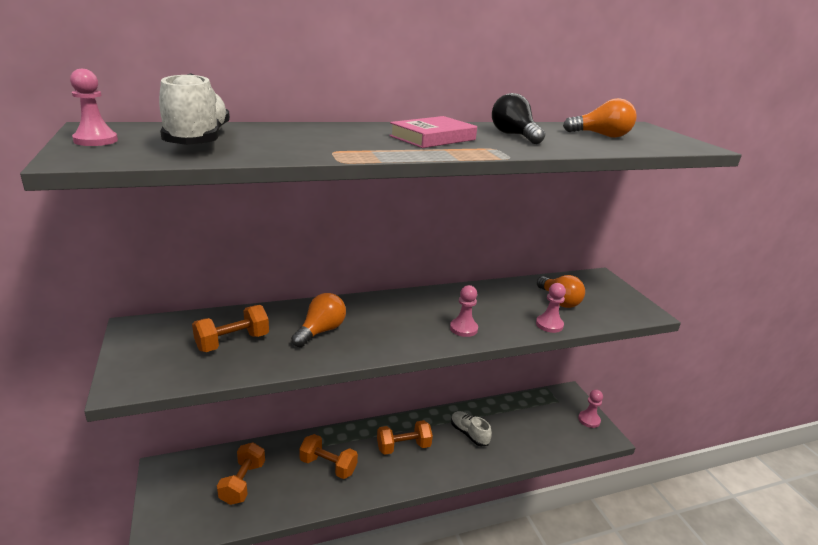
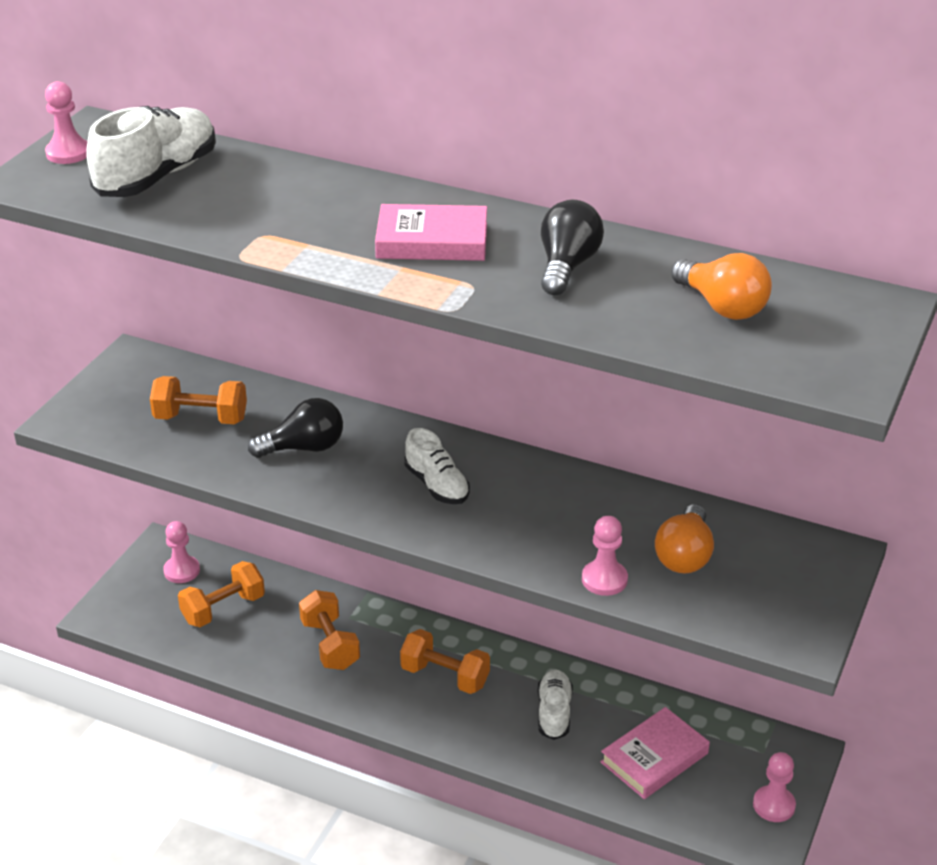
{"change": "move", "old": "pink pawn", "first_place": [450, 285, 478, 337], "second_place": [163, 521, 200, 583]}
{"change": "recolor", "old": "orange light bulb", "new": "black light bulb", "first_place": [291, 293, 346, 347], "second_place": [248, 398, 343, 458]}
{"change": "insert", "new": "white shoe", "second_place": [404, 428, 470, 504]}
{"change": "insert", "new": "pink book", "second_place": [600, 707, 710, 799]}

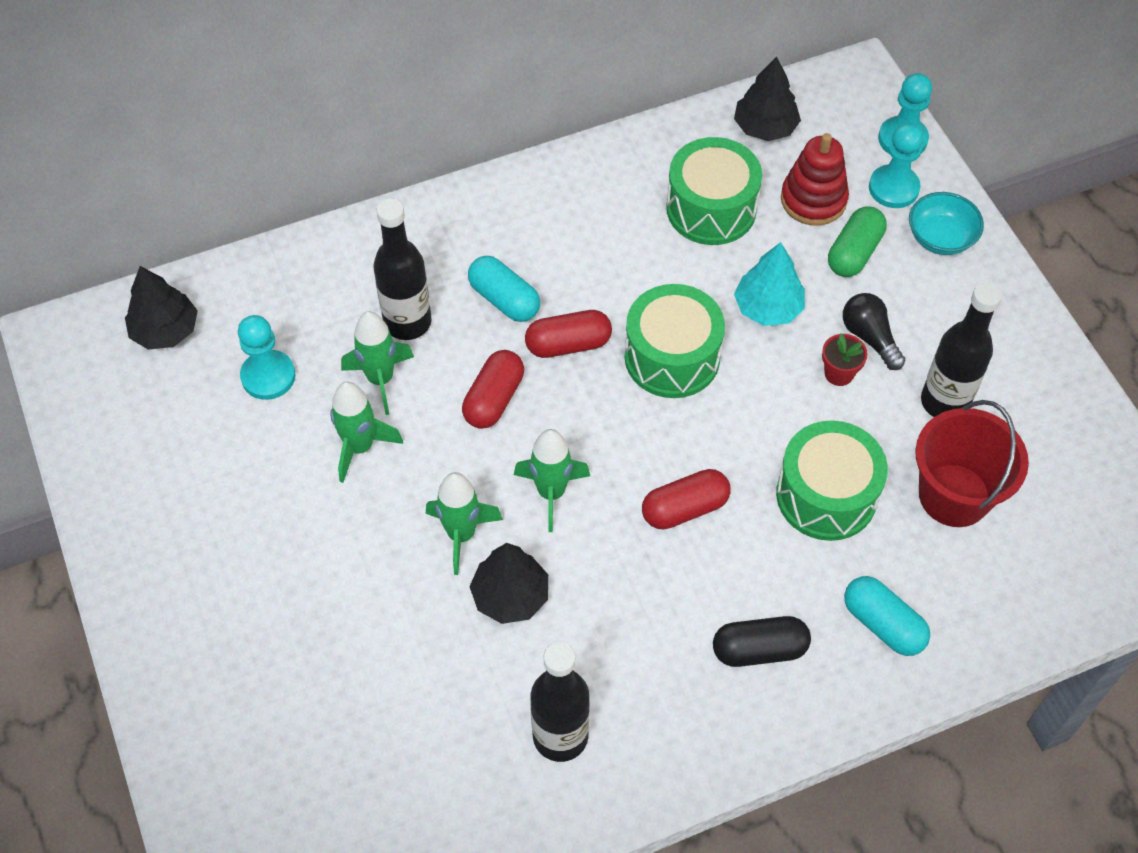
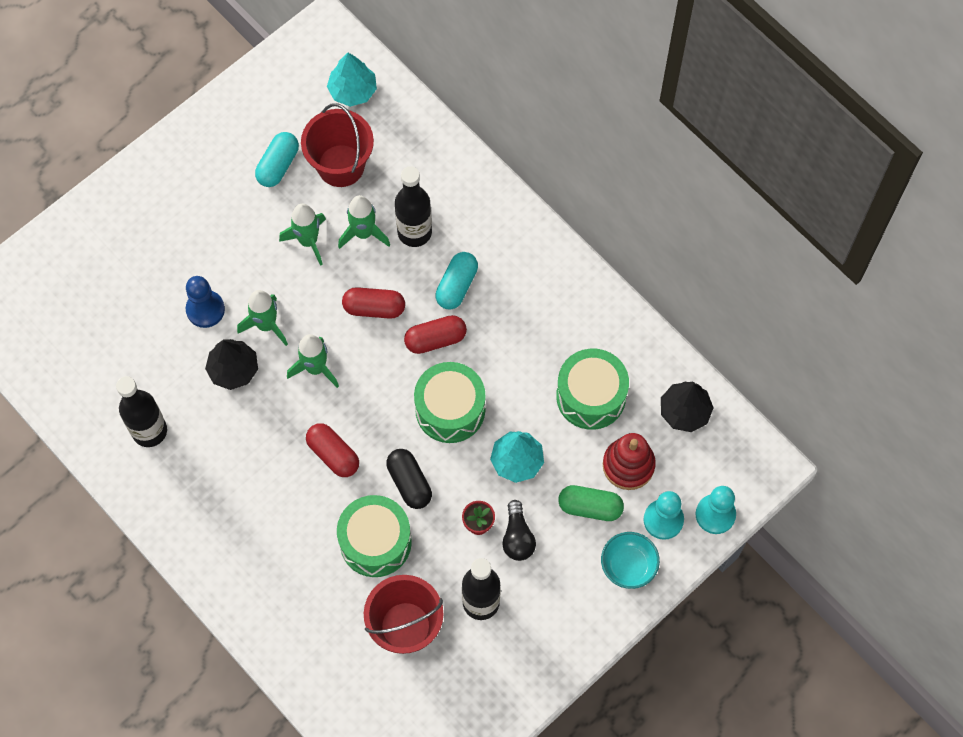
{"change": "insert", "new": "blue pawn", "second_place": [186, 276, 225, 328]}
{"change": "move", "old": "turquoise capsule", "first_place": [844, 576, 930, 656], "second_place": [255, 132, 299, 187]}
{"change": "replace", "old": "turquoise pawn", "new": "red bucket", "first_place": [238, 315, 296, 400], "second_place": [301, 103, 374, 187]}
{"change": "recolor", "old": "black tree", "new": "turquoise tree", "first_place": [125, 266, 198, 350], "second_place": [327, 53, 377, 107]}
{"change": "move", "old": "black capsule", "first_place": [713, 616, 811, 667], "second_place": [386, 449, 432, 509]}
{"change": "rotate", "old": "red capsule", "first_place": [525, 310, 612, 358], "second_place": [404, 315, 467, 354], "degrees": -75}
{"change": "rotate", "old": "black light bulb", "first_place": [843, 293, 905, 370], "second_place": [502, 500, 536, 561], "degrees": 135}

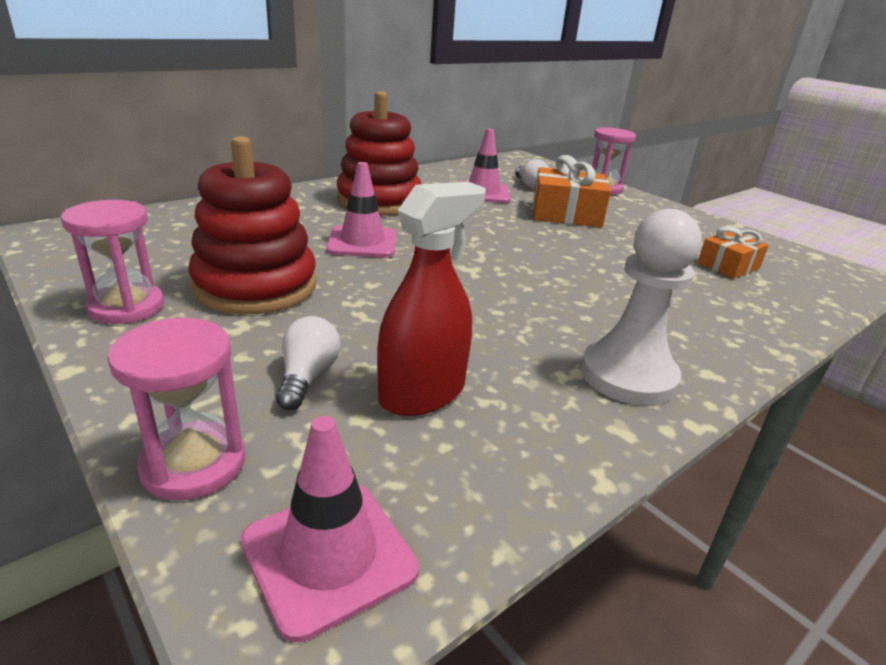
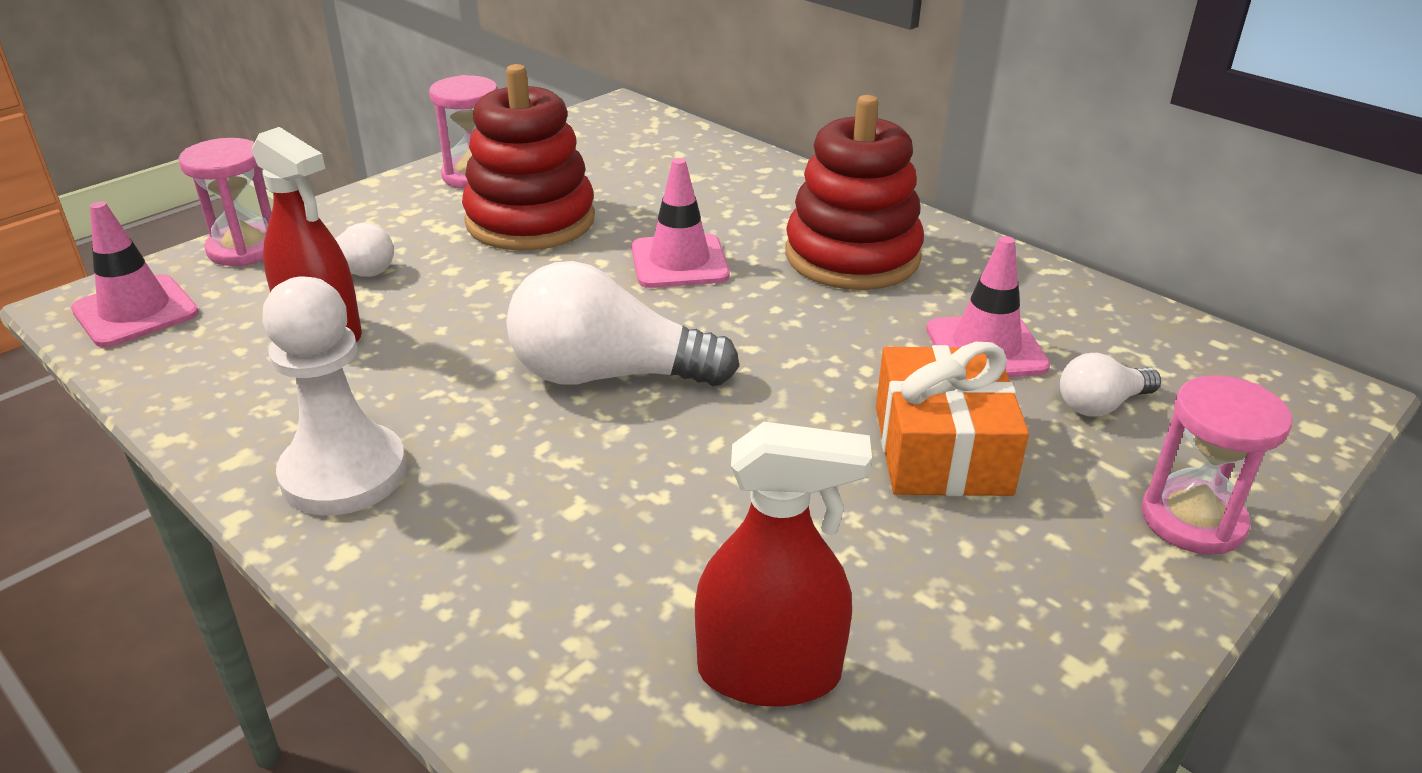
{"change": "insert", "new": "white light bulb", "second_place": [506, 261, 739, 386]}
{"change": "replace", "old": "orange gift", "new": "red spray bottle", "first_place": [697, 226, 769, 279], "second_place": [695, 422, 872, 707]}

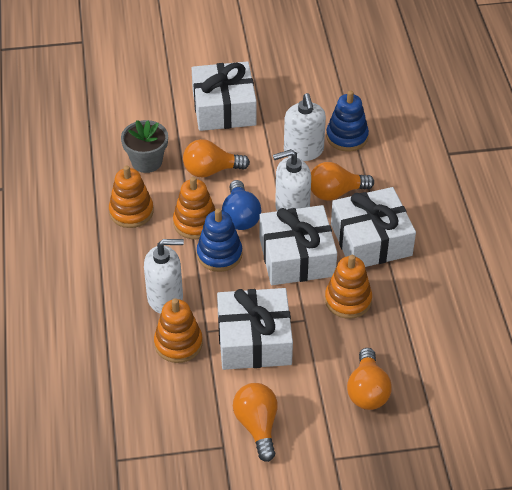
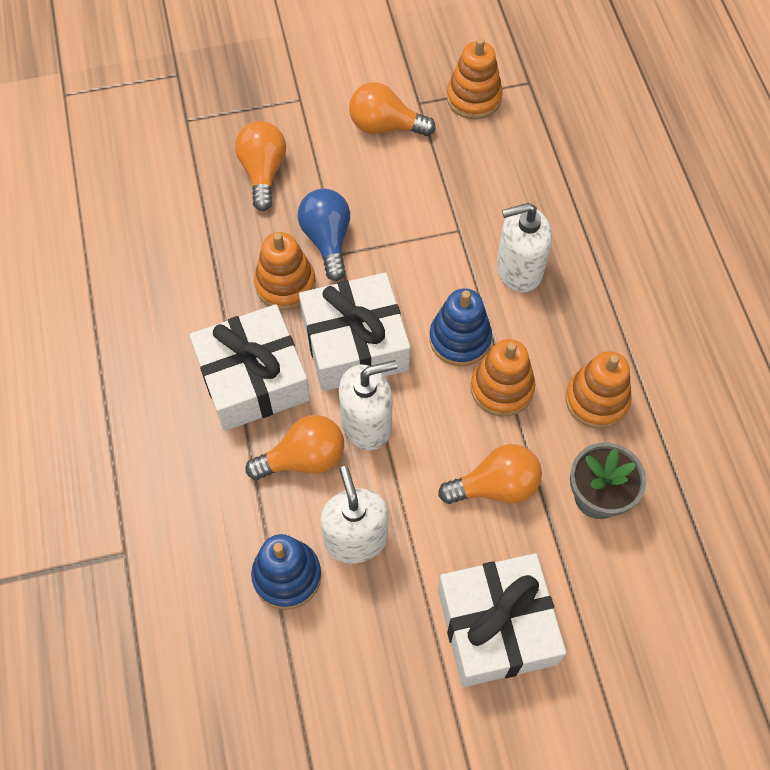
{"change": "move", "old": "blue light bulb", "first_place": [222, 180, 261, 230], "second_place": [297, 189, 350, 281]}
{"change": "rotate", "old": "orange light bulb", "first_place": [233, 383, 278, 462], "second_place": [349, 82, 436, 136], "degrees": 120}
{"change": "move", "old": "orange stacking toy", "first_place": [154, 298, 203, 363], "second_place": [447, 38, 503, 119]}
{"change": "delete", "old": "white gift", "first_place": [217, 288, 293, 370]}

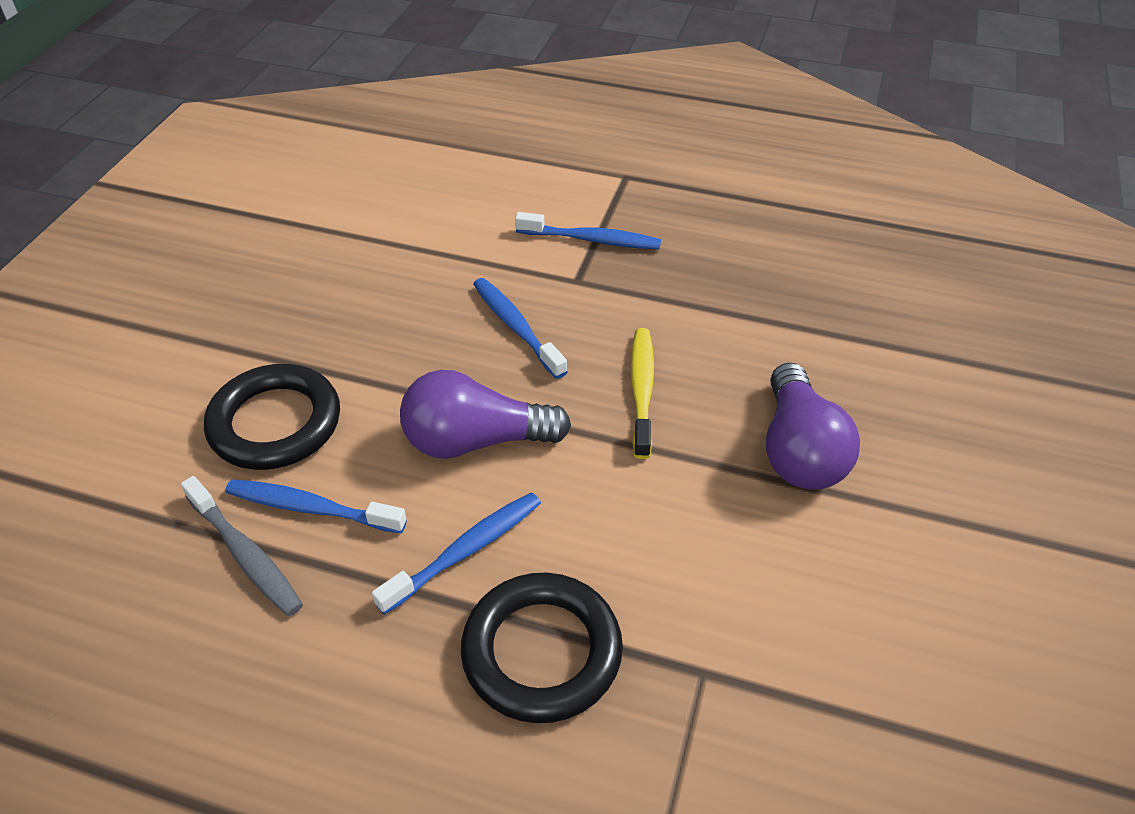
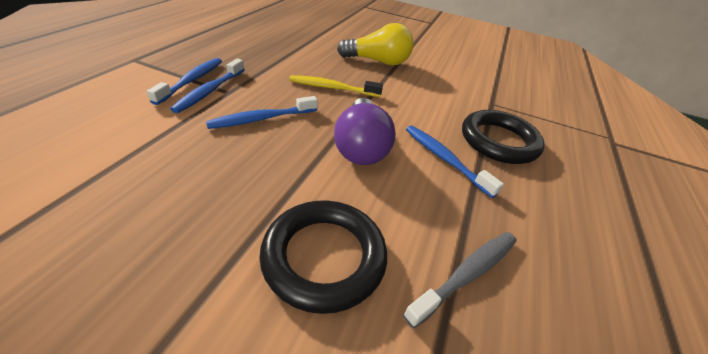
{"change": "move", "old": "blue toothbrush", "first_place": [225, 479, 407, 534], "second_place": [170, 59, 245, 113]}
{"change": "recolor", "old": "purple light bulb", "new": "yellow light bulb", "first_place": [766, 363, 860, 490], "second_place": [337, 23, 414, 66]}

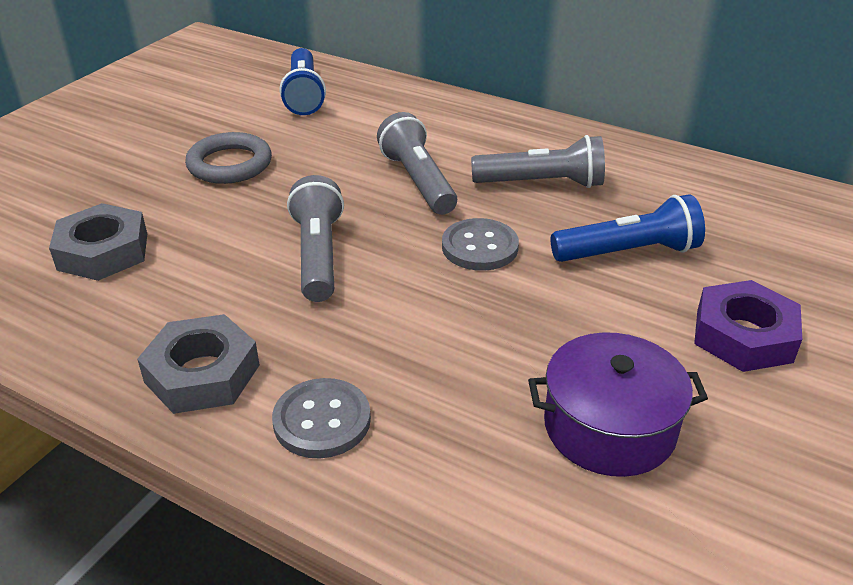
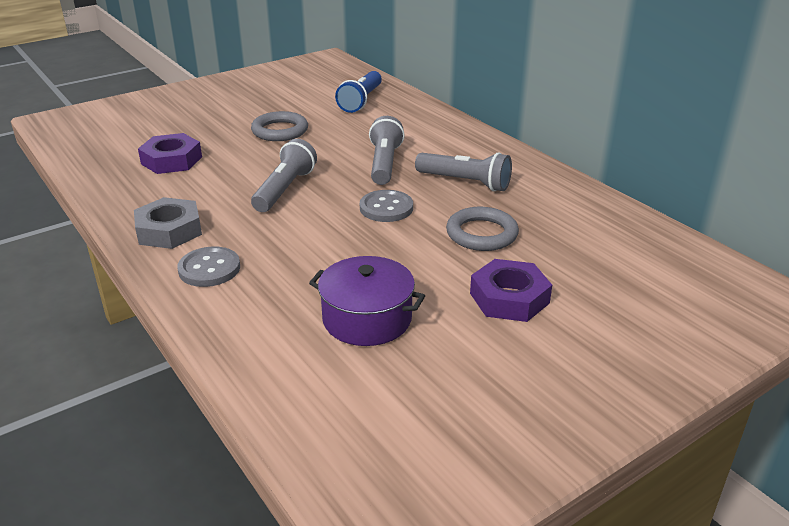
{"change": "recolor", "old": "grey nut", "new": "purple nut", "first_place": [49, 203, 147, 281], "second_place": [138, 133, 202, 174]}
{"change": "replace", "old": "blue flashlight", "new": "grey ring", "first_place": [550, 194, 705, 262], "second_place": [446, 207, 519, 251]}

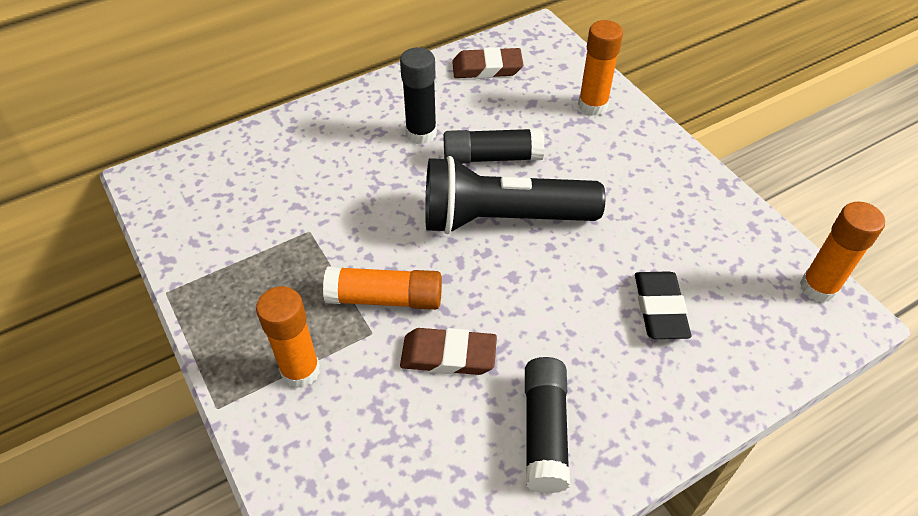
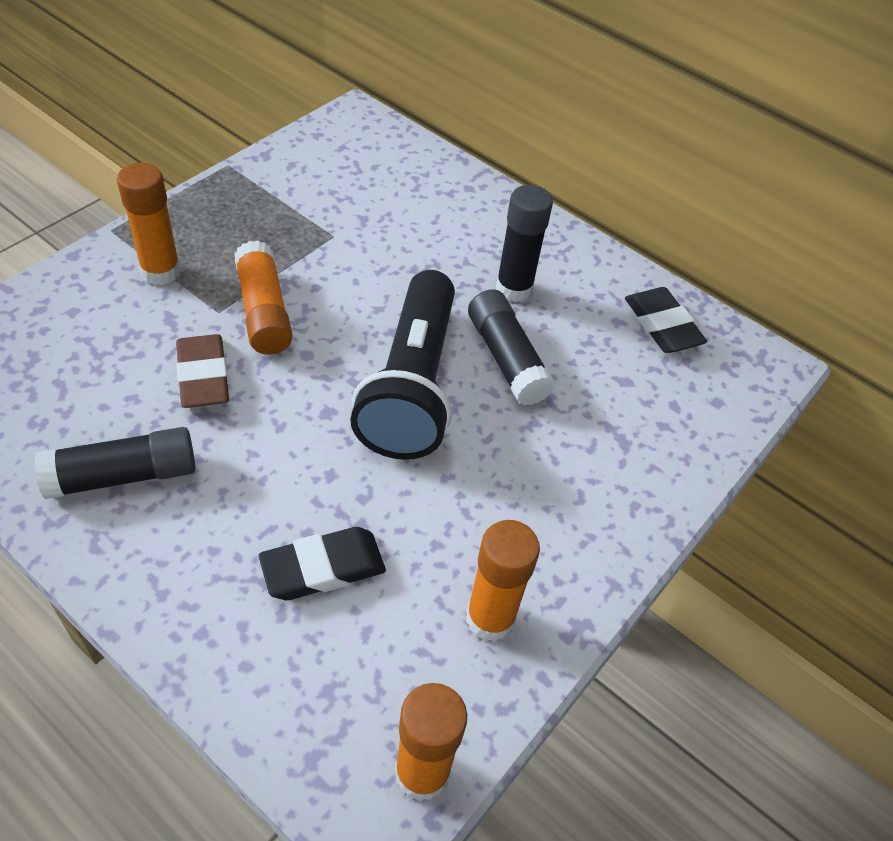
{"change": "rotate", "old": "black flashlight", "first_place": [425, 156, 605, 234], "second_place": [350, 270, 455, 460], "degrees": -150}
{"change": "move", "old": "orange glue stick", "first_place": [578, 20, 623, 116], "second_place": [466, 520, 540, 642]}
{"change": "recolor", "old": "brown eraser", "new": "black eraser", "first_place": [452, 47, 524, 79], "second_place": [625, 287, 707, 353]}

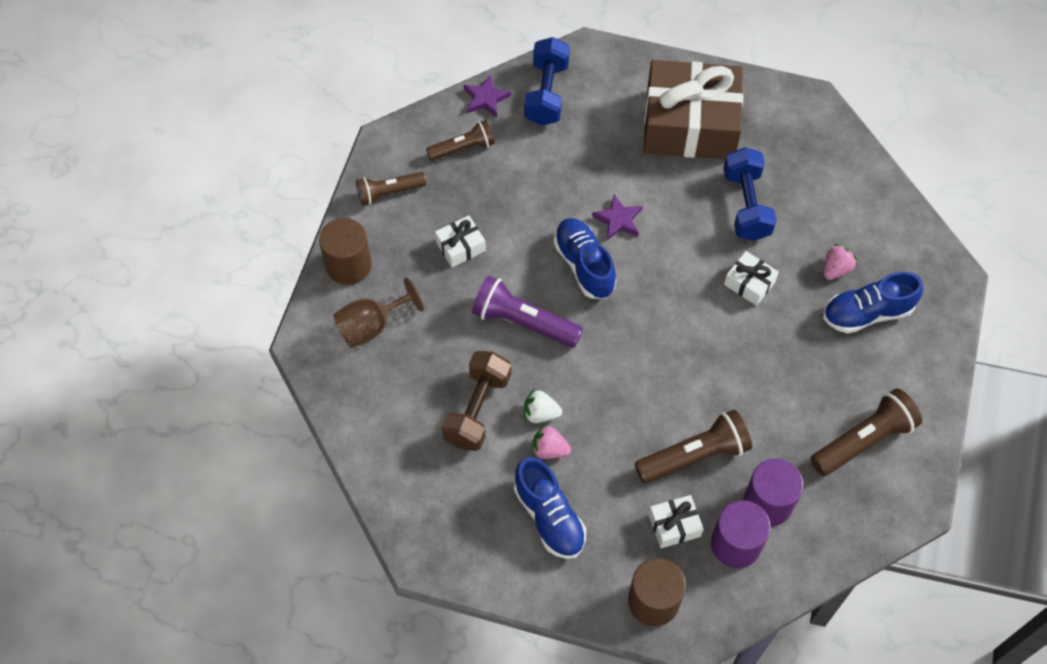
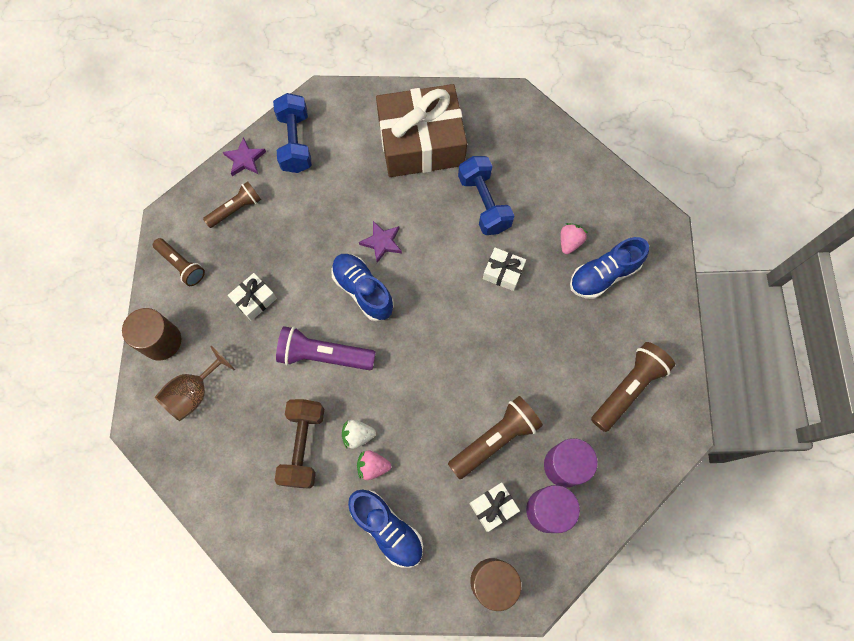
{"change": "rotate", "old": "brown flashlight", "first_place": [356, 172, 426, 205], "second_place": [153, 238, 205, 286], "degrees": -105}

